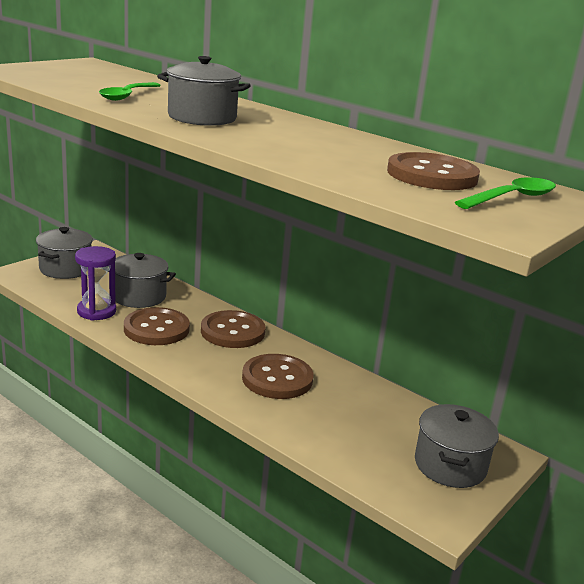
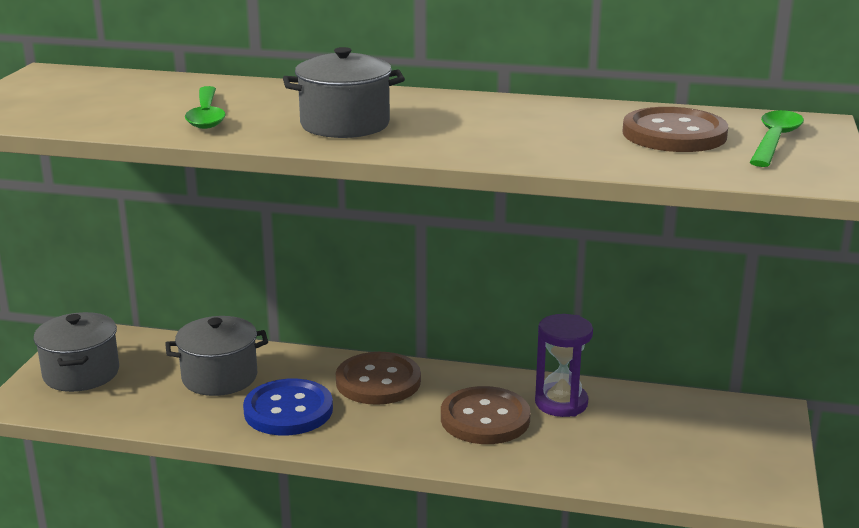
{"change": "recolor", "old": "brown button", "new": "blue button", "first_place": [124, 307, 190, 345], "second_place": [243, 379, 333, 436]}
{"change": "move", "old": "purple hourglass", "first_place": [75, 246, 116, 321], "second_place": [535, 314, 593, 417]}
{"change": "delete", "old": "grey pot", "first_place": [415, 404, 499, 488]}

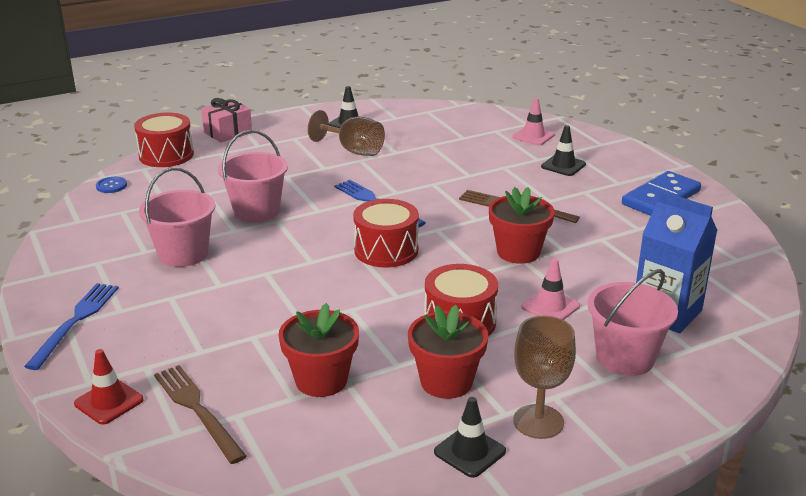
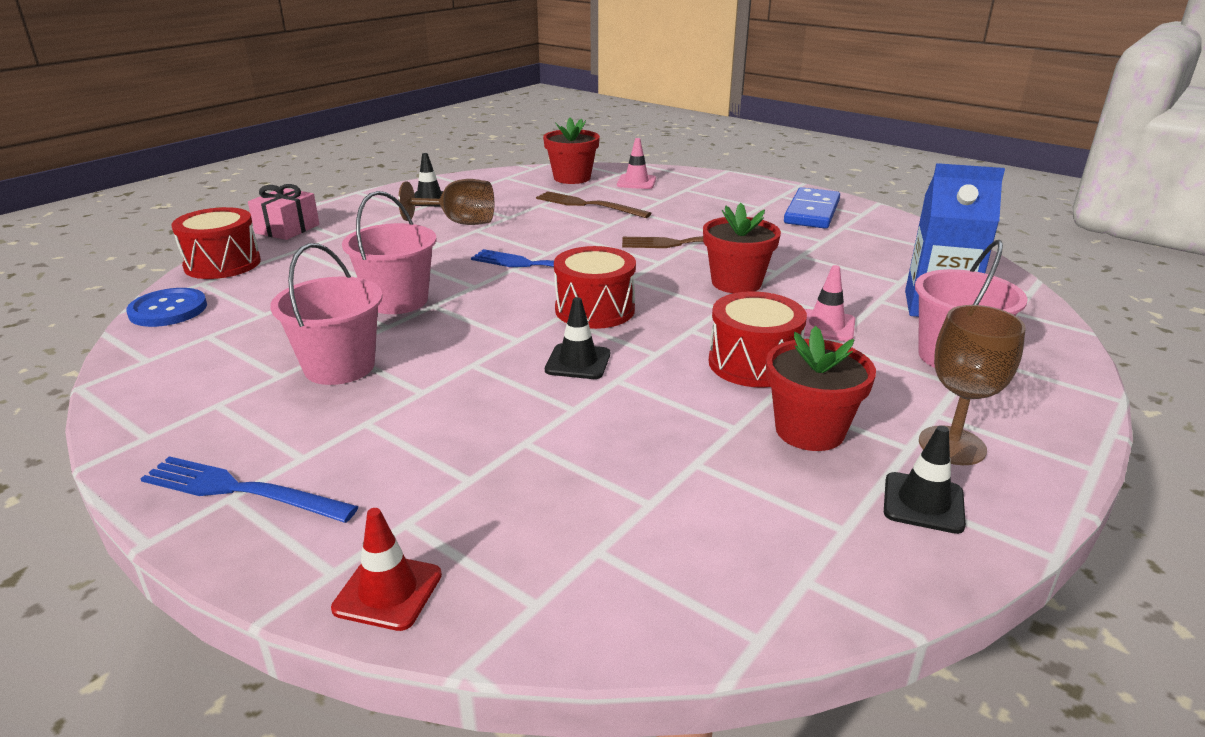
{"change": "resize", "old": "blue button", "first_place": [96, 177, 127, 193], "second_place": [126, 288, 207, 327], "factor": 1.7}
{"change": "rotate", "old": "blue fork", "first_place": [24, 283, 119, 370], "second_place": [140, 456, 359, 523], "degrees": -60}
{"change": "move", "old": "brown fork", "first_place": [154, 365, 247, 464], "second_place": [536, 191, 652, 218]}
{"change": "move", "old": "red flower pot", "first_place": [278, 303, 359, 397], "second_place": [543, 118, 600, 184]}
{"change": "move", "old": "black traffic cone", "first_place": [541, 125, 586, 176], "second_place": [545, 297, 610, 379]}

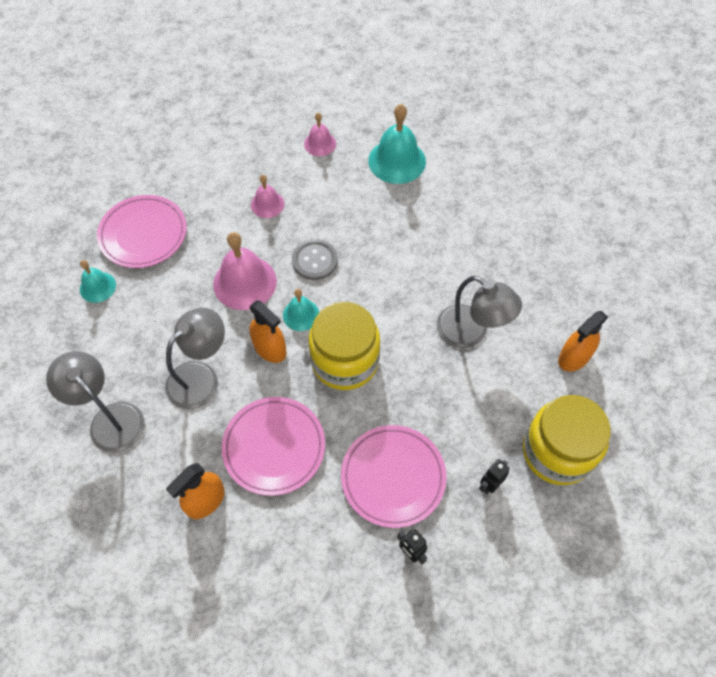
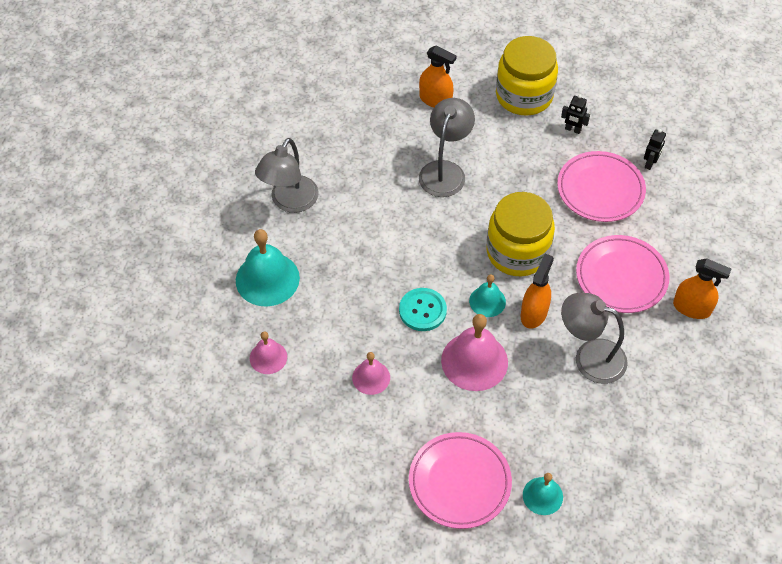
{"change": "move", "old": "grey lamp", "first_place": [46, 351, 145, 453], "second_place": [255, 138, 319, 213]}
{"change": "recolor", "old": "grey button", "new": "turquoise button", "first_place": [292, 239, 338, 280], "second_place": [399, 288, 447, 331]}

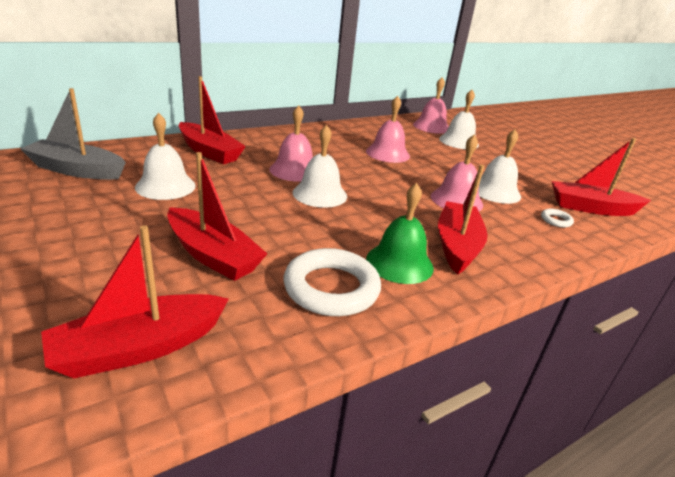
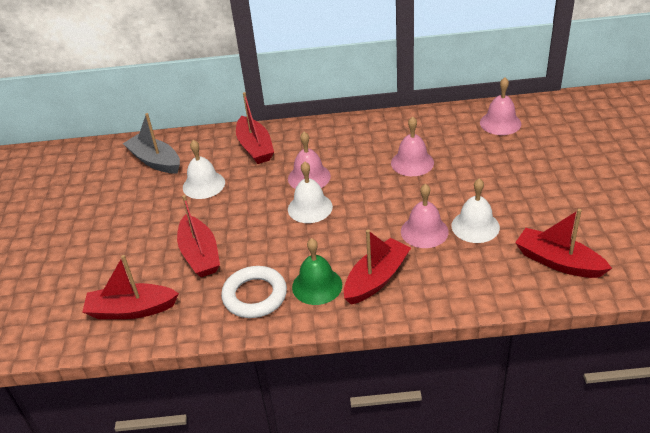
{"change": "delete", "old": "white bell", "first_place": [439, 90, 479, 149]}
{"change": "delete", "old": "white ring", "first_place": [541, 209, 574, 228]}

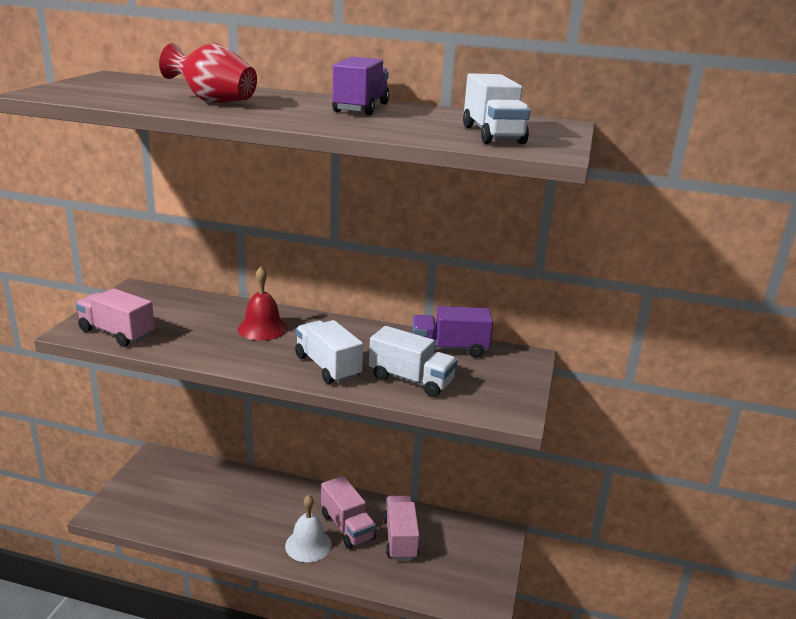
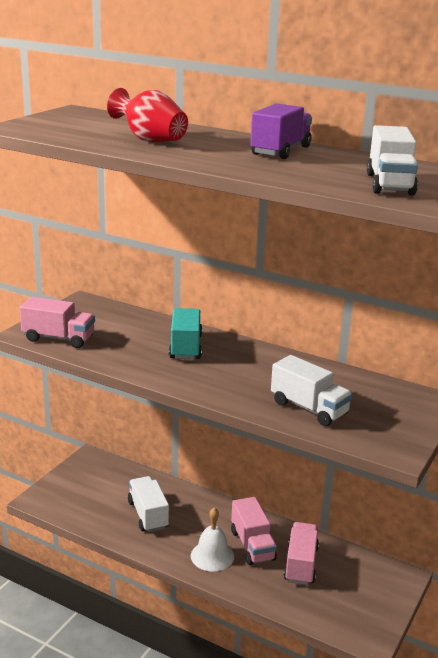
{"change": "rotate", "old": "pink truck", "first_place": [75, 288, 155, 347], "second_place": [20, 297, 95, 348], "degrees": 150}
{"change": "move", "old": "white truck", "first_place": [295, 320, 363, 384], "second_place": [128, 476, 169, 532]}
{"change": "replace", "old": "red bell", "new": "turquoise truck", "first_place": [238, 267, 287, 341], "second_place": [169, 308, 202, 359]}
{"change": "delete", "old": "purple truck", "first_place": [412, 306, 493, 358]}

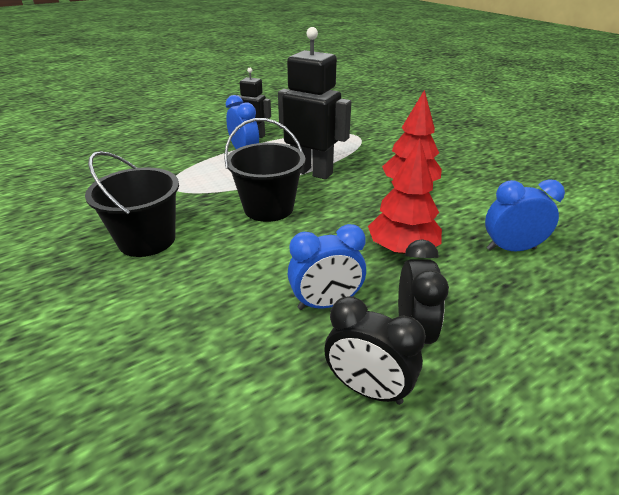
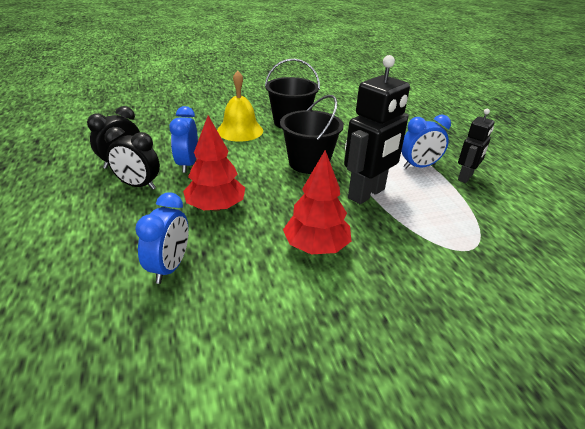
{"change": "insert", "new": "yellow bell", "second_place": [217, 71, 263, 142]}

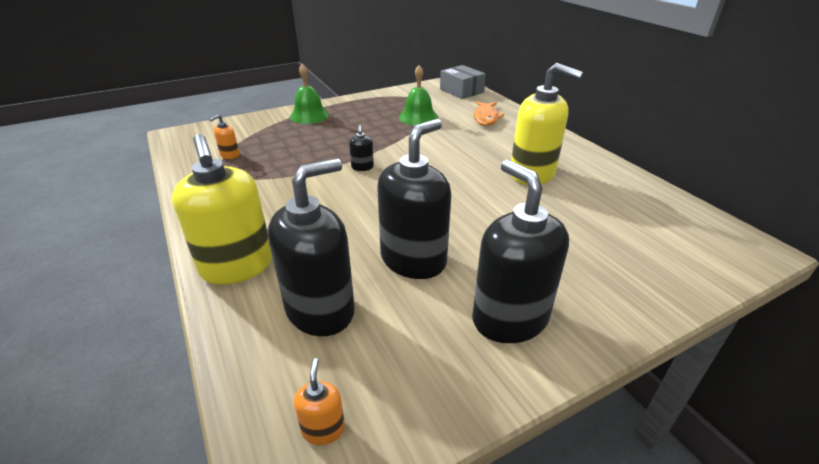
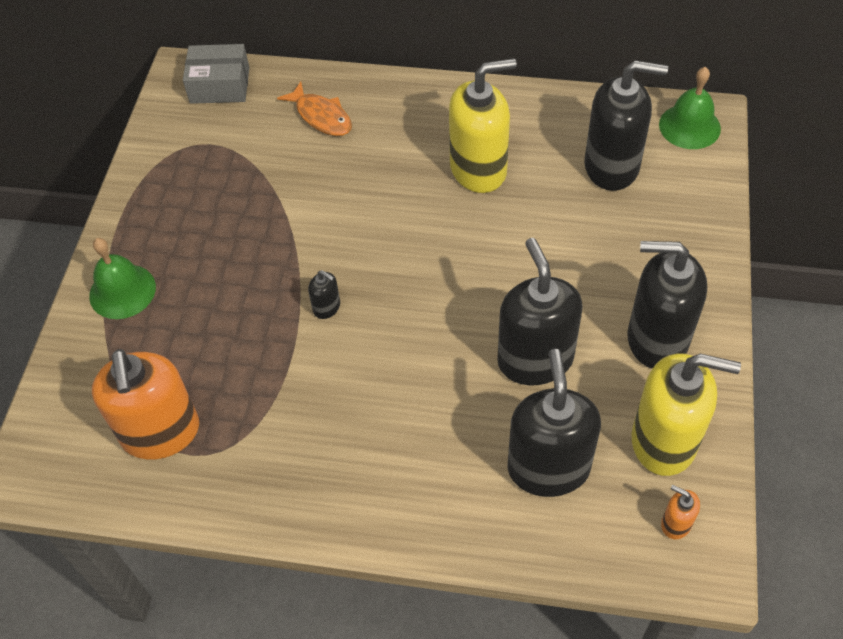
{"change": "resize", "old": "orange soap dispenser", "first_place": [209, 114, 239, 159], "second_place": [92, 349, 199, 460], "factor": 2.35}
{"change": "insert", "new": "black soap dispenser", "second_place": [584, 60, 668, 191]}
{"change": "move", "old": "yellow soap dispenser", "first_place": [172, 134, 272, 285], "second_place": [632, 354, 741, 476]}
{"change": "move", "old": "green bell", "first_place": [399, 65, 438, 125], "second_place": [659, 67, 721, 149]}

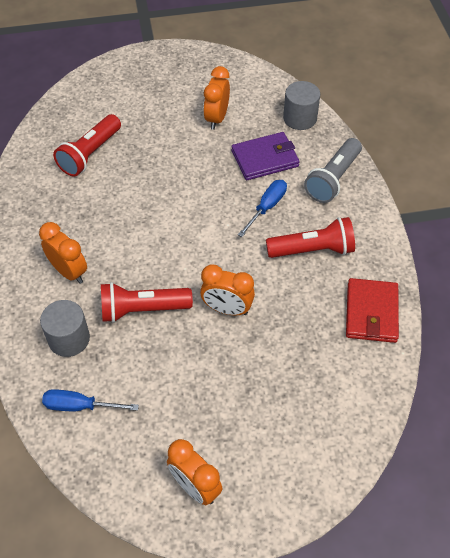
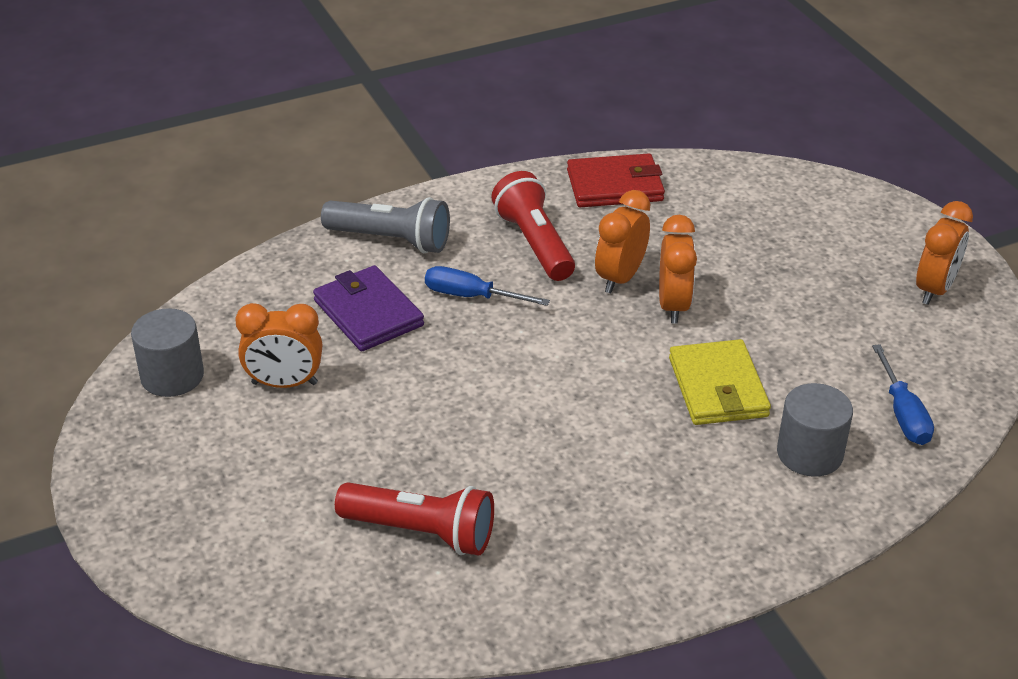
{"change": "move", "old": "grey cylinder", "first_place": [283, 81, 320, 130], "second_place": [131, 308, 204, 397]}
{"change": "move", "old": "orange clock", "first_place": [39, 222, 87, 284], "second_place": [595, 190, 650, 293]}
{"change": "replace", "old": "red flashlight", "new": "yellow wallet", "first_place": [101, 282, 193, 323], "second_place": [669, 339, 771, 425]}

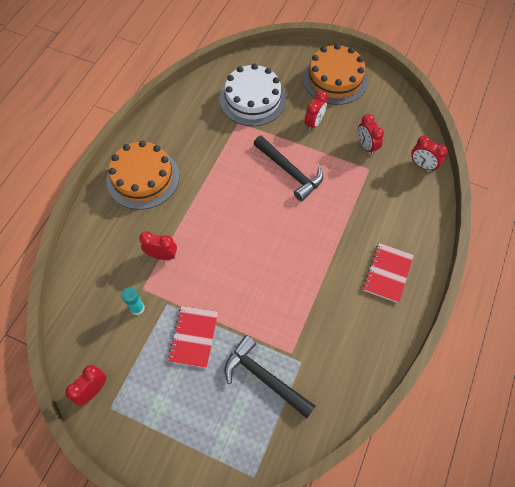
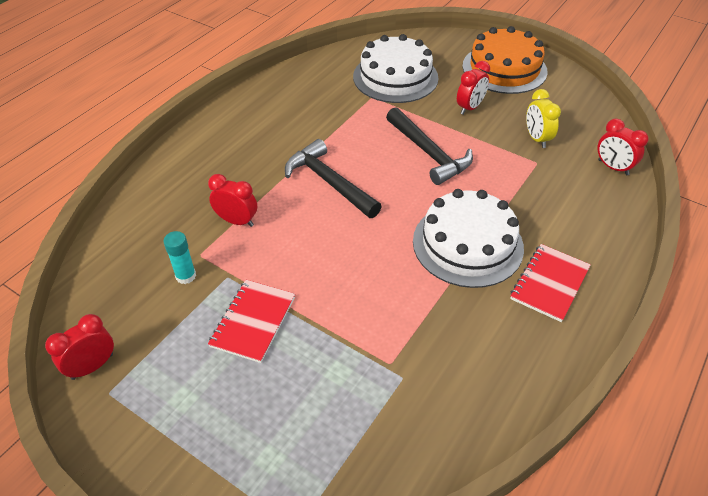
{"change": "move", "old": "black hammer", "first_place": [225, 335, 316, 418], "second_place": [285, 139, 382, 218]}
{"change": "insert", "new": "white cake", "second_place": [413, 189, 524, 288]}
{"change": "recolor", "old": "red clock", "new": "yellow clock", "first_place": [358, 114, 384, 155], "second_place": [526, 89, 561, 148]}
{"change": "delete", "old": "orange cake", "first_place": [106, 141, 179, 210]}

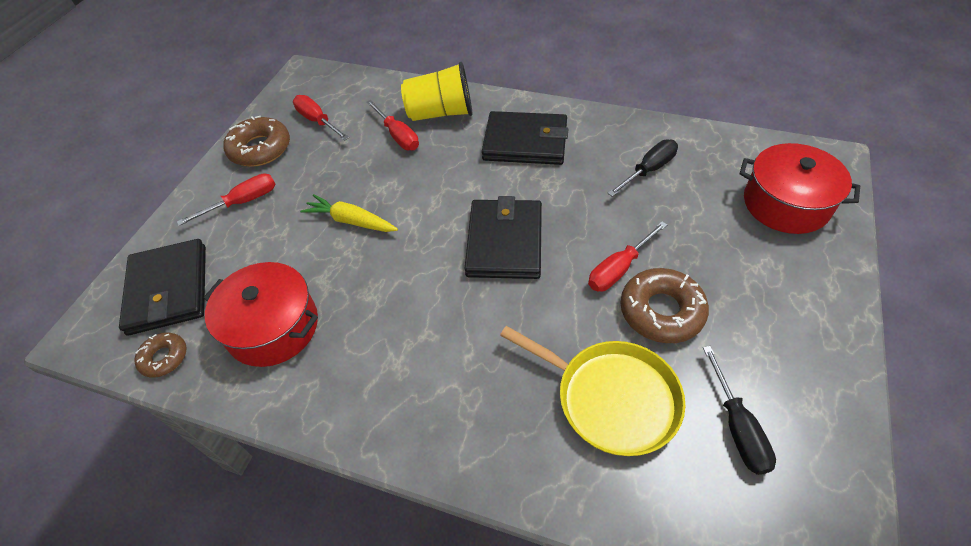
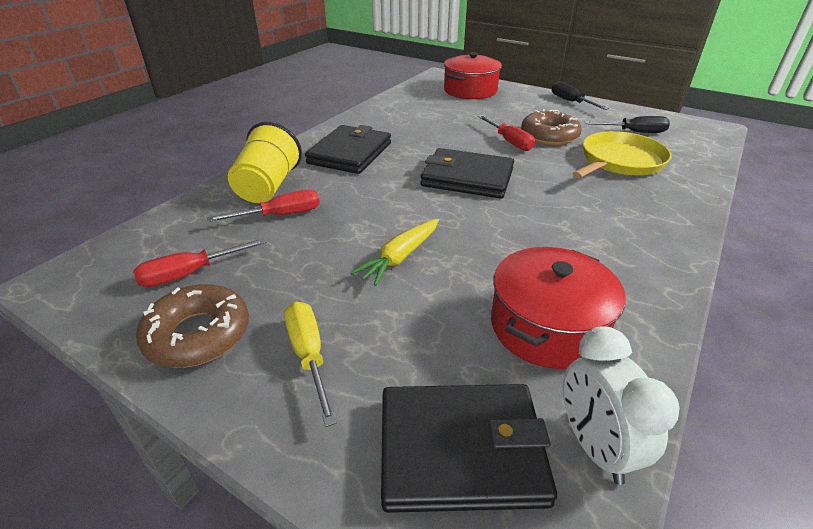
{"change": "recolor", "old": "red screwdriver", "new": "yellow screwdriver", "first_place": [177, 174, 276, 226], "second_place": [284, 301, 337, 427]}
{"change": "move", "old": "black screwdriver", "first_place": [607, 139, 678, 197], "second_place": [552, 81, 609, 110]}
{"change": "replace", "old": "brown donut", "new": "white clock", "first_place": [134, 332, 187, 378], "second_place": [563, 326, 680, 485]}

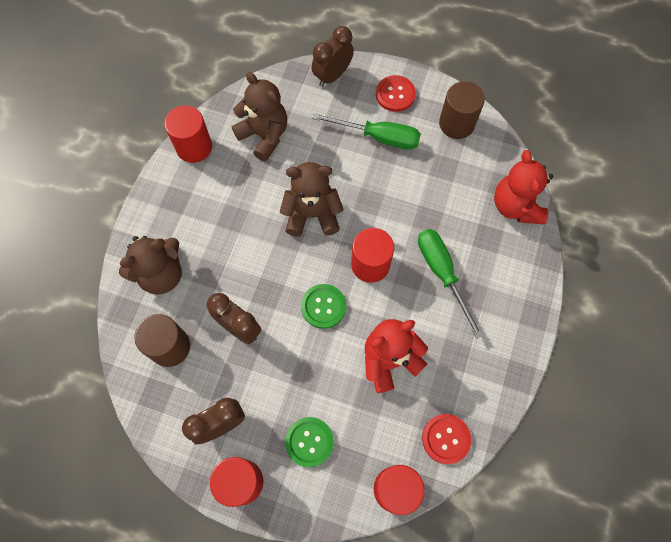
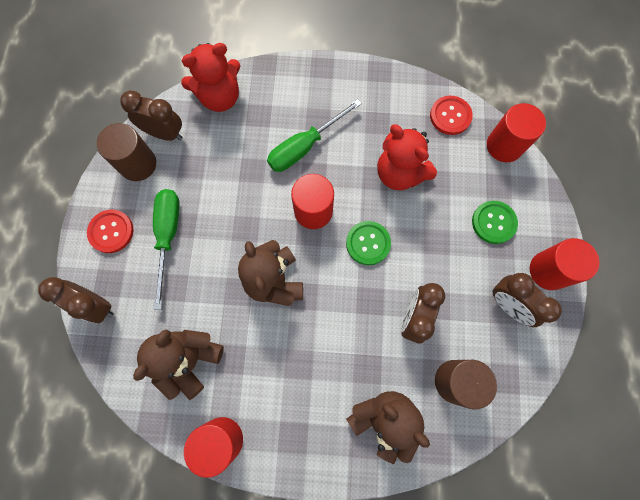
{"change": "insert", "new": "brown clock", "second_place": [120, 90, 183, 141]}

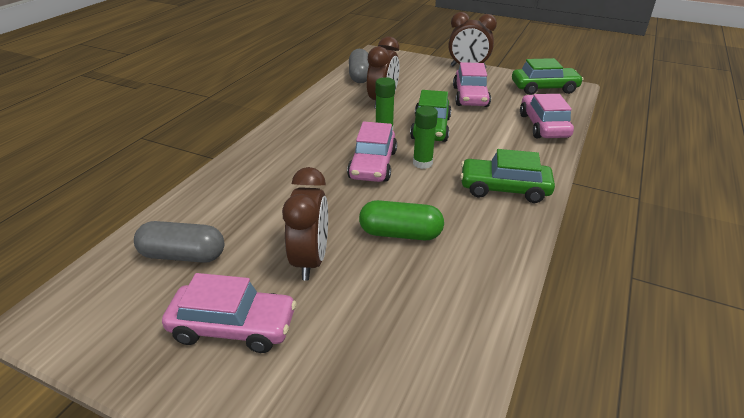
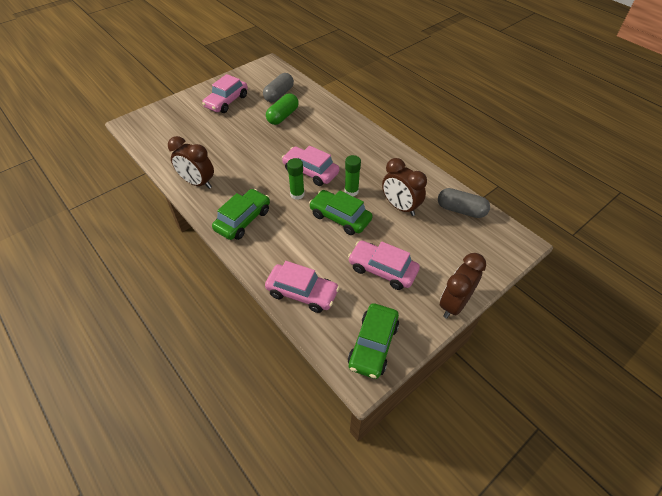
{"change": "move", "old": "brown clock", "first_place": [282, 167, 328, 281], "second_place": [168, 136, 214, 189]}
{"change": "move", "old": "green capsule", "first_place": [359, 200, 444, 240], "second_place": [266, 93, 299, 125]}

